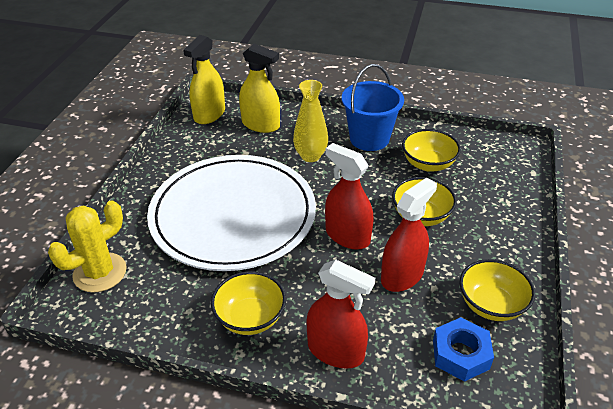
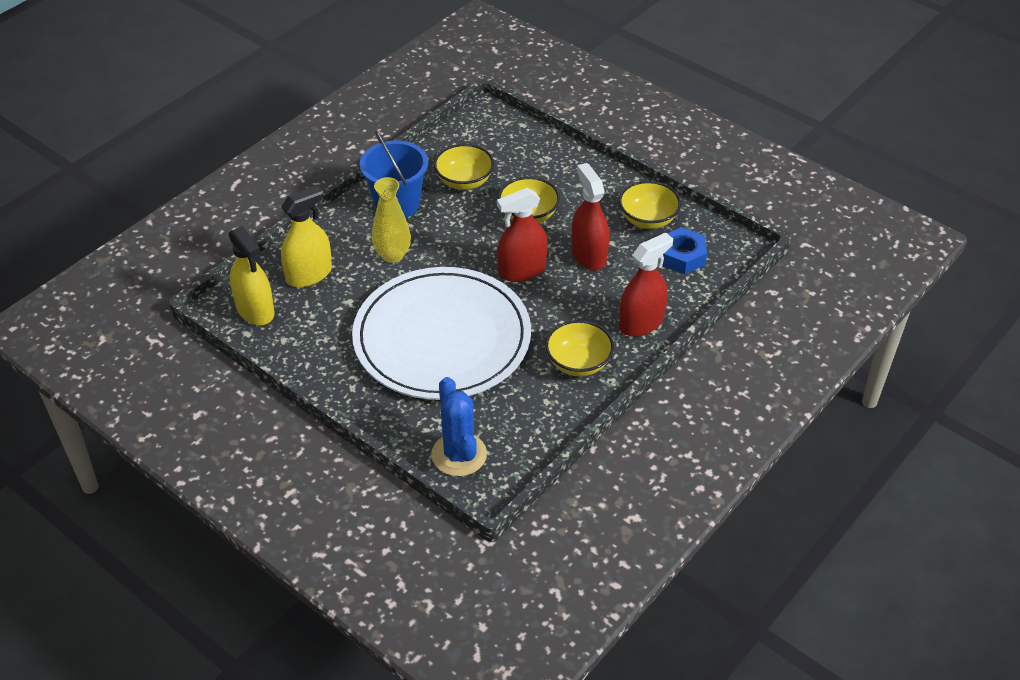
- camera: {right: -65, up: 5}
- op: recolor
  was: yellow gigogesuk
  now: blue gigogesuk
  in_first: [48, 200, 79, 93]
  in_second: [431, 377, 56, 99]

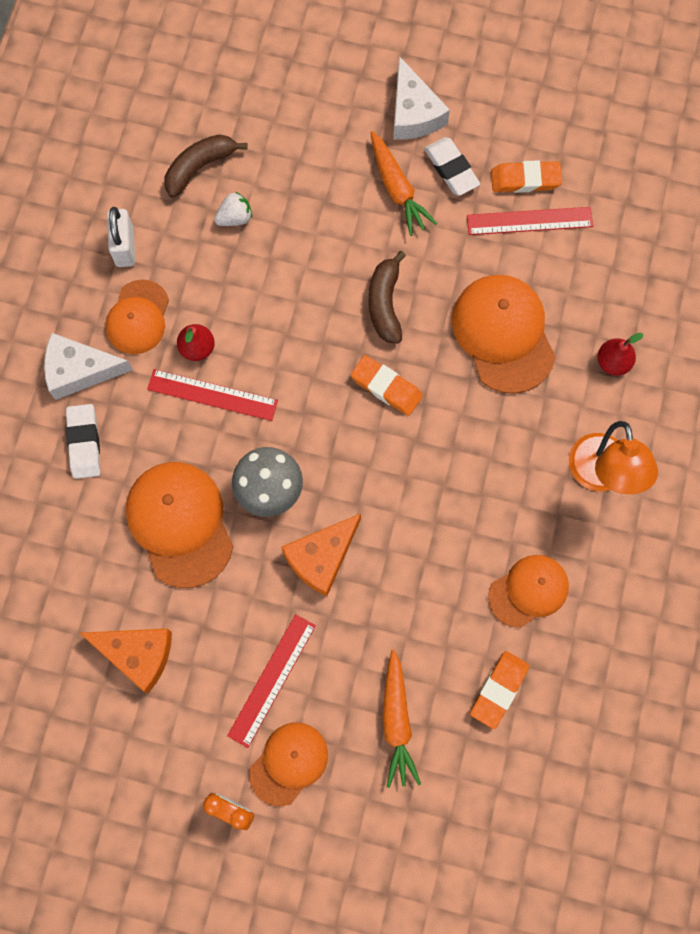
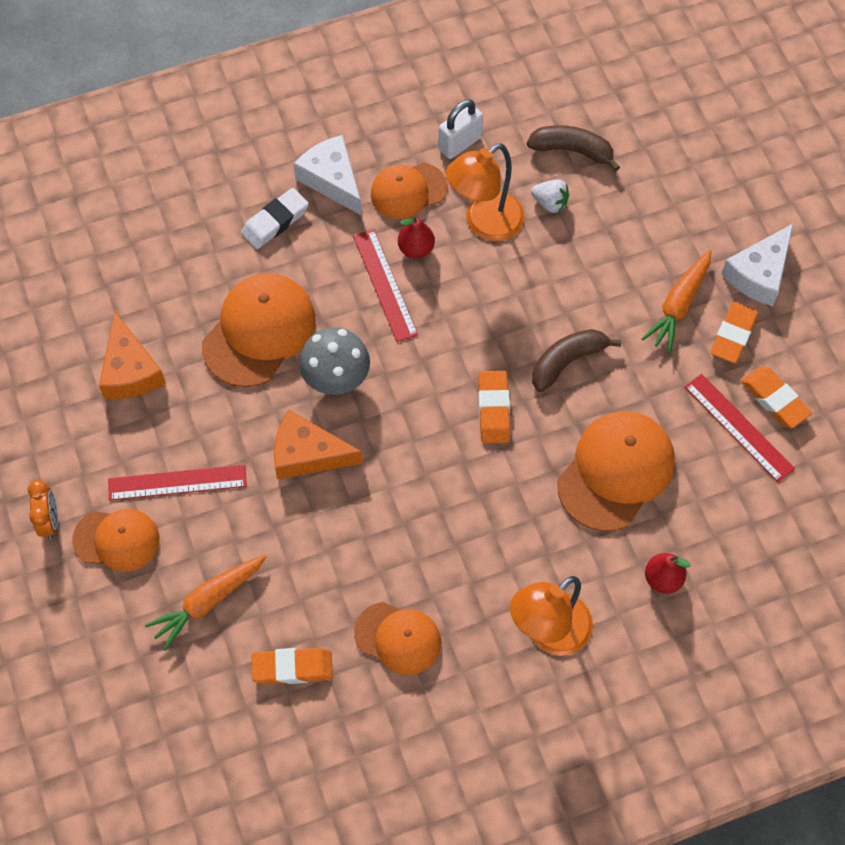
- camera: {right: 55, up: -10}
- op: insert
  now: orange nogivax
  in_second: [446, 143, 79, 98]
- op: recolor
  was: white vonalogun
  now: orange vonalogun
  in_first: [424, 137, 56, 59]
  in_second: [710, 302, 49, 62]

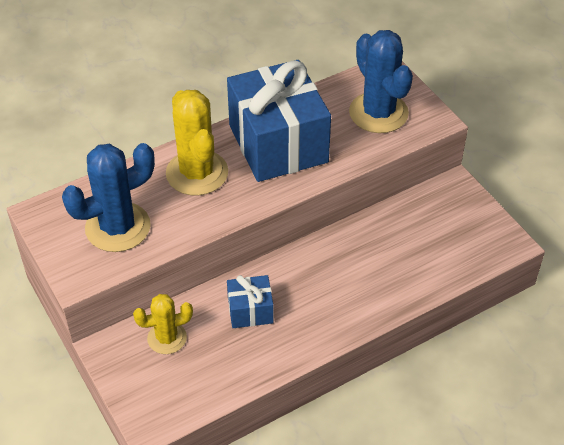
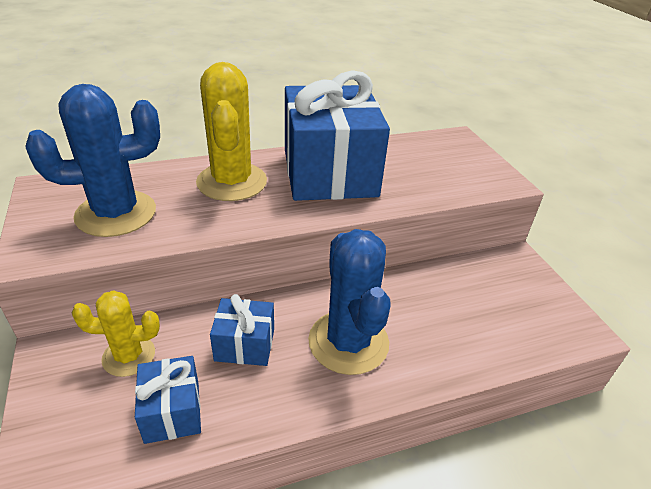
- camera: {right: 10, up: -10}
- op: insert
  now: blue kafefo
  in_second: [135, 356, 66, 88]
- op: move
  was: blue gigogesuk
  in_first: [349, 30, 64, 103]
  in_second: [308, 229, 82, 146]

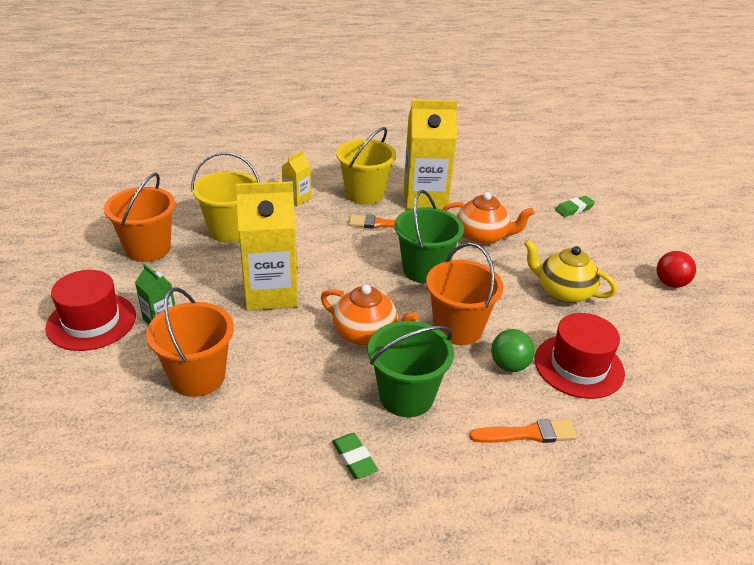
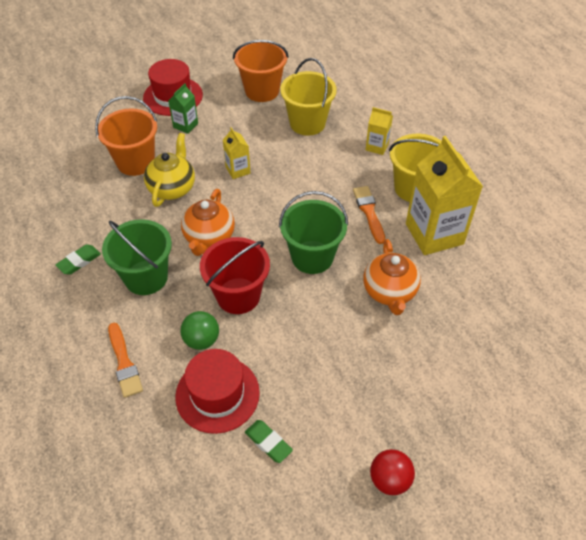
- camera: {right: 75, up: 15}
- op: move
  was: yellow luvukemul
  in_first: [524, 239, 93, 64]
  in_second: [144, 133, 51, 74]
- op: recolor
  was: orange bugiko
  now: red bugiko
  in_first: [426, 242, 77, 103]
  in_second: [200, 237, 70, 77]
- op: resize
  was: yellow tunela
  in_first: [236, 181, 62, 129]
  in_second: [223, 127, 27, 52]
  ratio: 0.47
- op: move
  was: green vonalogun
  in_first: [555, 196, 40, 21]
  in_second: [245, 420, 48, 43]

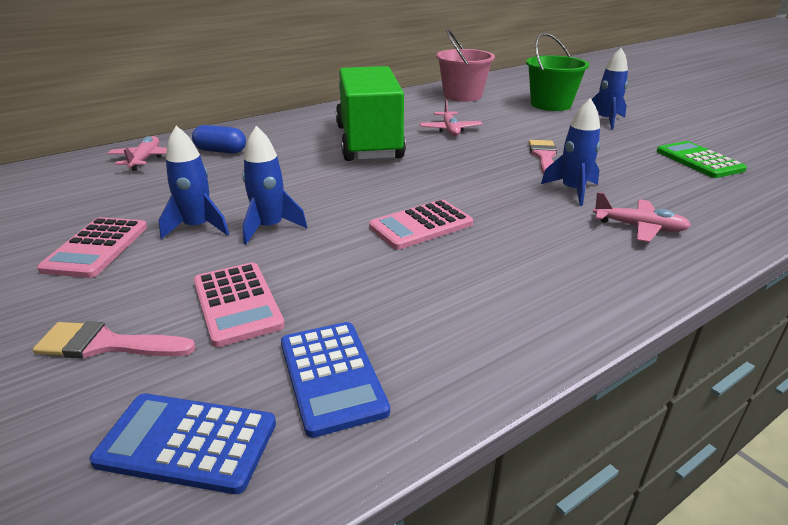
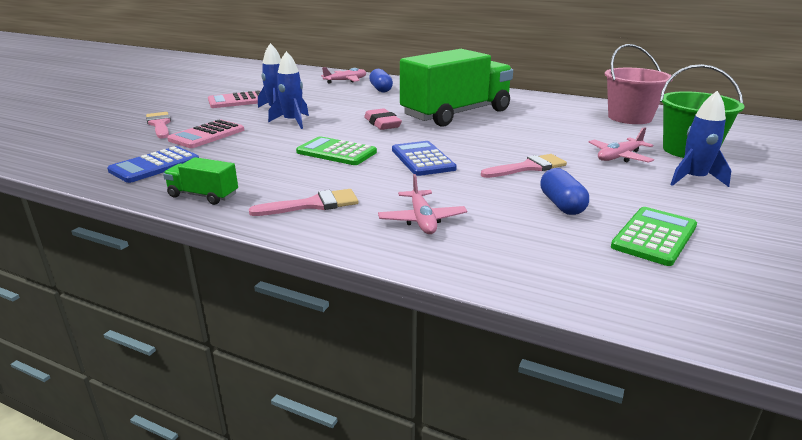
- camera: {right: 60, up: -5}
- op: insert
  now: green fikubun
  in_second: [163, 157, 75, 48]
- op: insert
  now: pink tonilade
  in_second: [249, 189, 109, 27]
- op: recolor
  was: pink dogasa
  now: green dogasa
  in_first: [369, 200, 104, 50]
  in_second: [296, 136, 81, 29]
- op: insert
  now: pink vonalogun
  in_second: [364, 108, 38, 22]
- op: move
  was: blue dogasa
  in_first: [90, 394, 186, 100]
  in_second: [392, 141, 65, 35]
- op: insert
  now: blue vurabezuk
  in_second: [540, 168, 49, 47]
- op: move
  was: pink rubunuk
  in_first: [420, 99, 62, 37]
  in_second: [589, 127, 65, 36]
- op: delete
  was: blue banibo
  in_first: [541, 98, 60, 108]

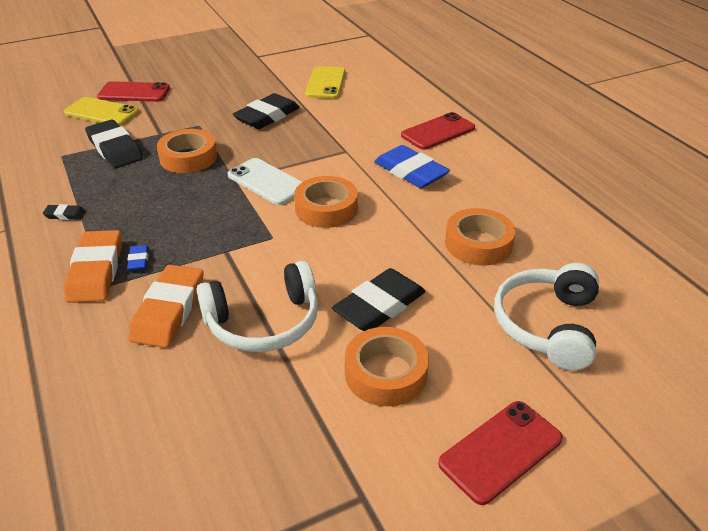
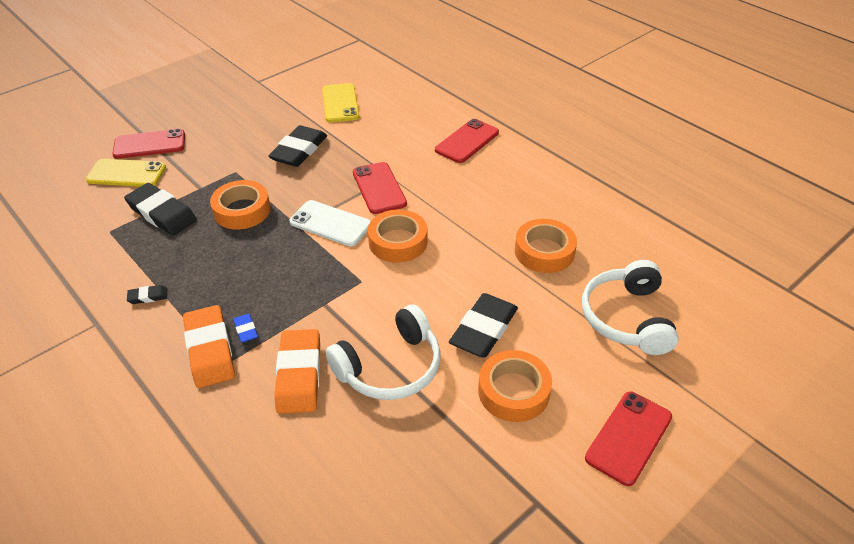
- camera: {right: -15, up: 5}
- op: insert
  now: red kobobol
  in_second: [353, 162, 54, 52]
- op: delete
  was: blue vonalogun
  in_first: [374, 145, 76, 43]

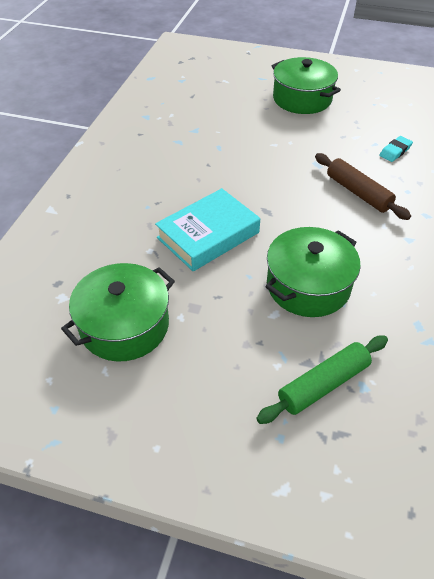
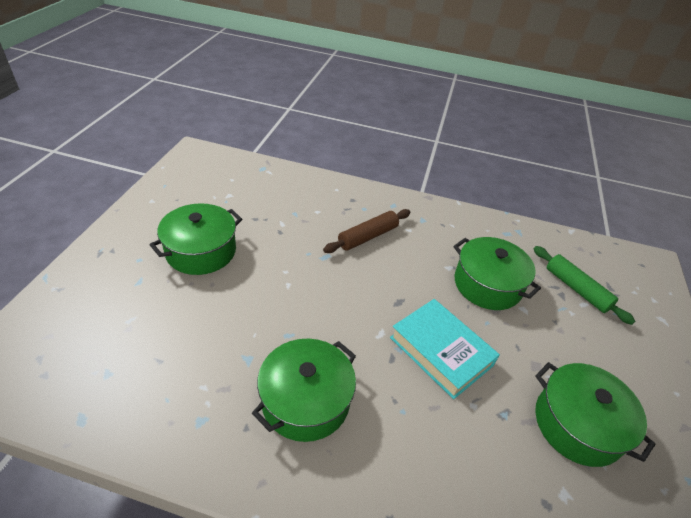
- camera: {right: -95, up: -5}
- op: insert
  now: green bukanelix
  in_second: [252, 339, 104, 103]
- op: delete
  was: turquoise vonalogun
  in_first: [379, 136, 34, 26]

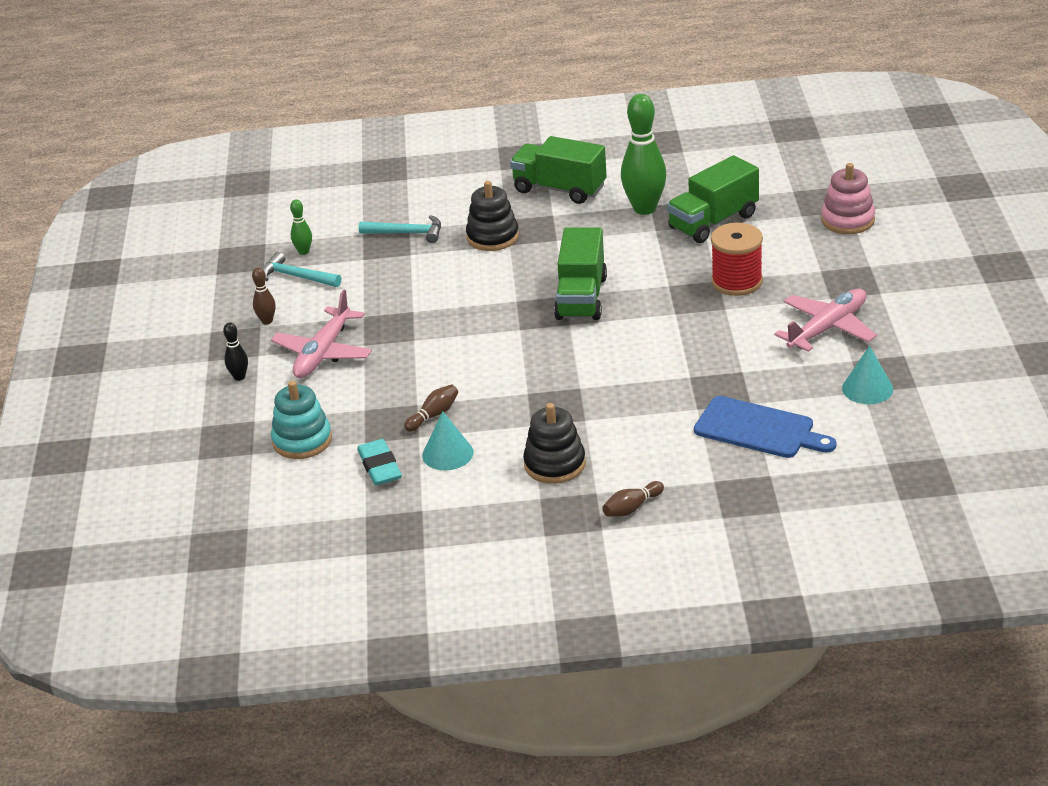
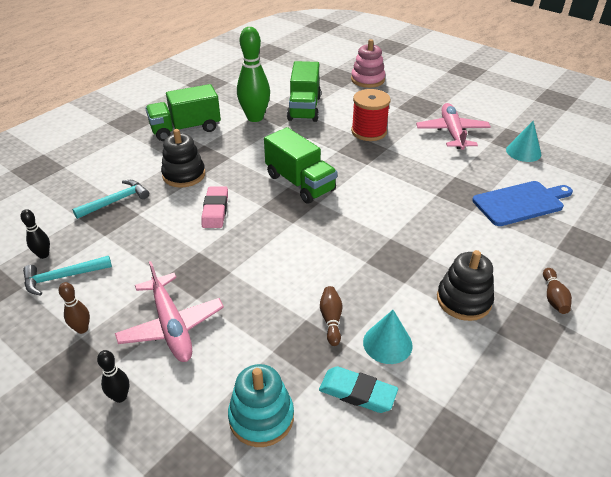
- camera: {right: -50, up: 5}
- op: recolor
  was: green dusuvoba
  now: black dusuvoba
  in_first: [290, 200, 22, 55]
  in_second: [20, 209, 30, 50]
- op: insert
  now: pink vonalogun
  in_second: [201, 186, 27, 42]

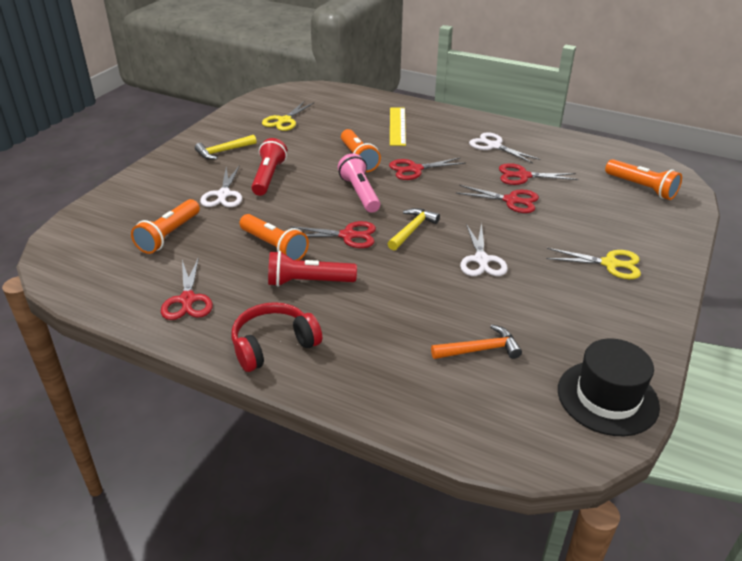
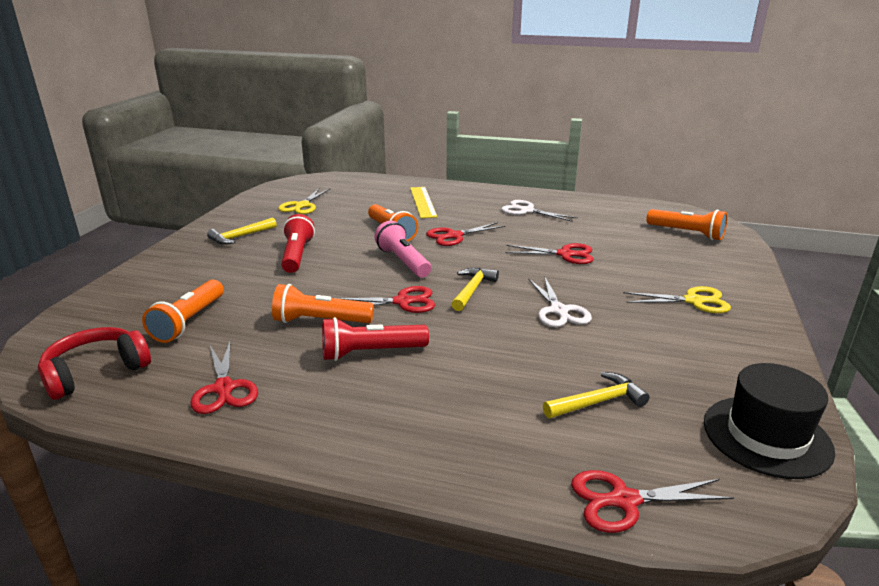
- camera: {right: -10, up: -10}
- op: move
  was: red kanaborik
  in_first: [232, 302, 90, 70]
  in_second: [38, 327, 113, 73]
- op: rotate
  was: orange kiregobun
  in_first: [240, 214, 69, 46]
  in_second: [272, 284, 102, 39]
  clockwise: 150
- op: recolor
  was: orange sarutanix
  now: yellow sarutanix
  in_first: [431, 325, 91, 34]
  in_second: [543, 372, 107, 46]
- op: move
  was: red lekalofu
  in_first: [499, 163, 79, 22]
  in_second: [571, 470, 163, 63]
- op: delete
  was: white lekalofu
  in_first: [200, 165, 42, 42]

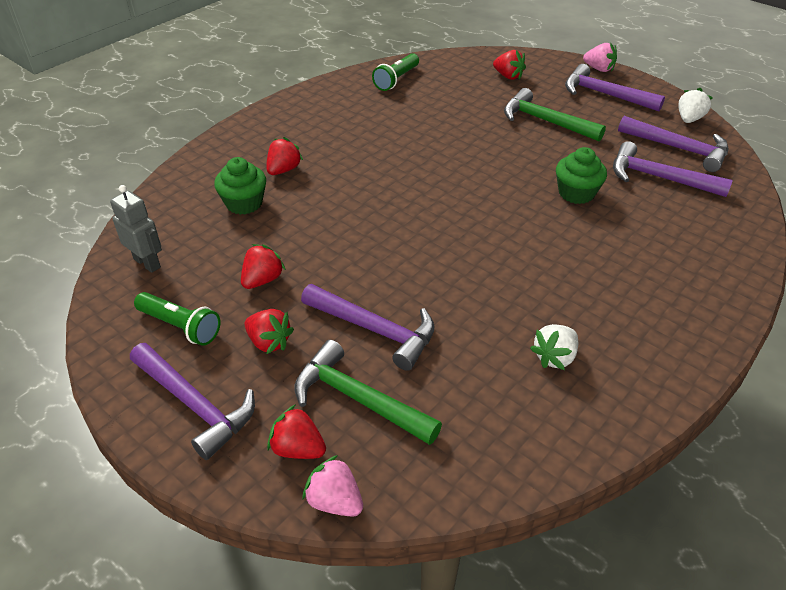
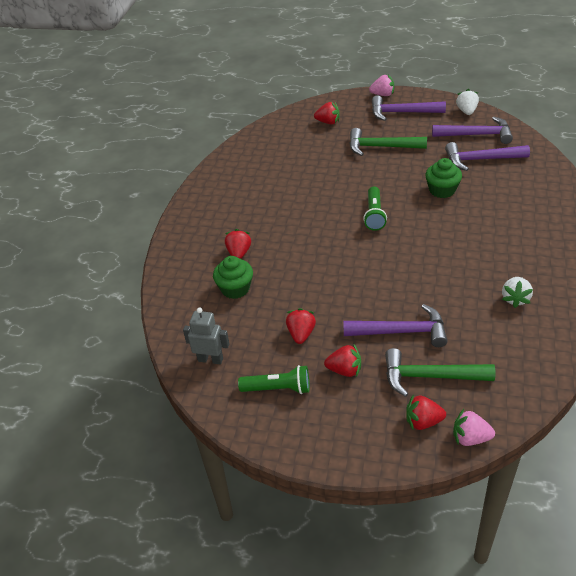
- camera: {right: -25, up: 0}
- op: move
  was: green kiregobun
  in_first: [372, 53, 47, 38]
  in_second: [363, 186, 24, 45]
- op: delete
  was: purple sarutanix
  in_first: [130, 343, 125, 117]

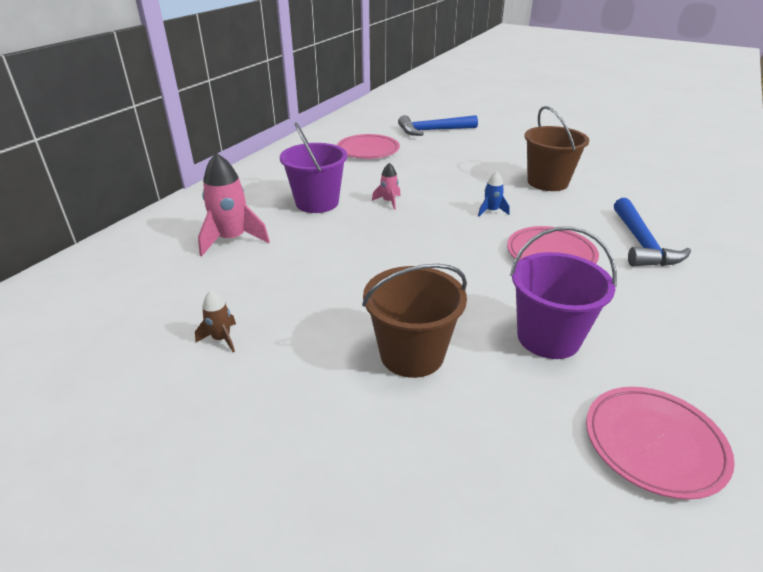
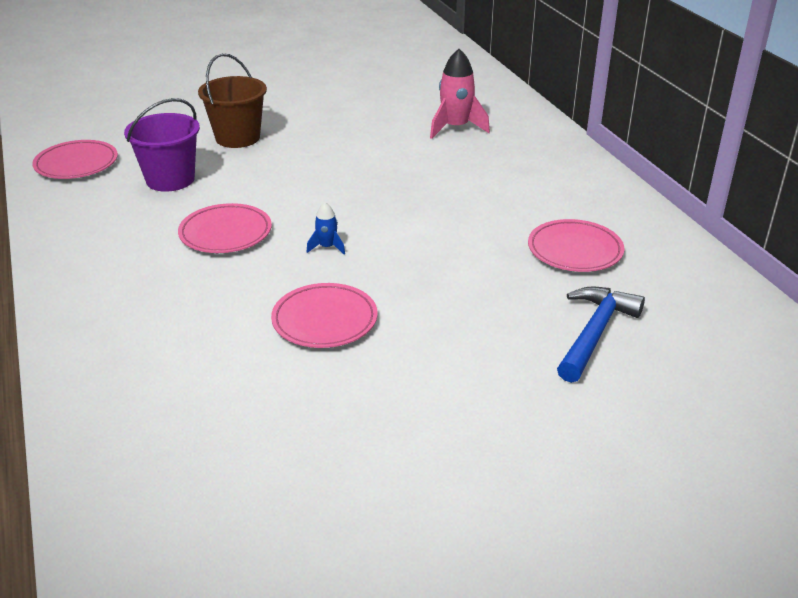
- camera: {right: 130, up: 0}
- op: replace
  was: brown bugiko
  now: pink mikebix
  in_first: [524, 106, 66, 85]
  in_second: [271, 283, 107, 65]
- op: delete
  was: brown banibo
  in_first: [195, 291, 41, 61]
- op: delete
  was: purple bugiko
  in_first: [280, 122, 67, 91]
- op: delete
  was: pink banibo
  in_first: [372, 163, 28, 47]
- op: delete
  was: blue sarutanix
  in_first: [614, 198, 77, 68]

